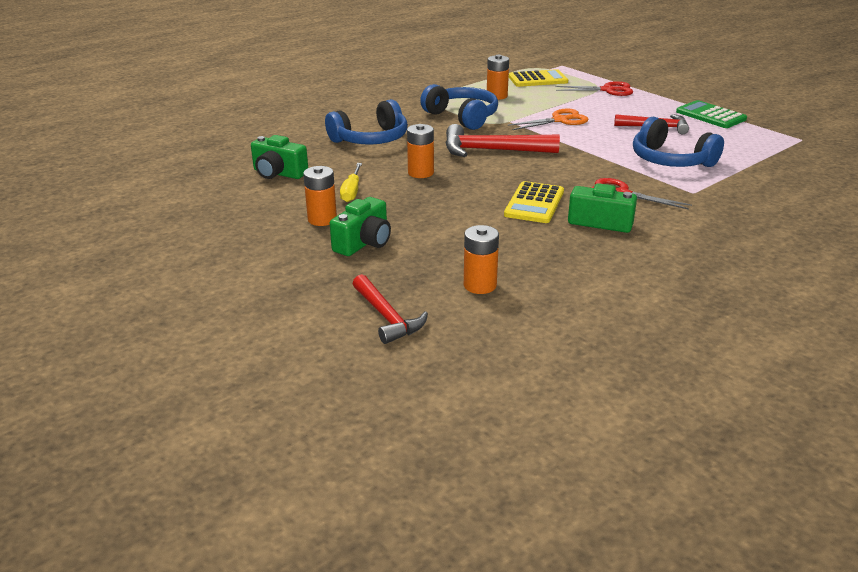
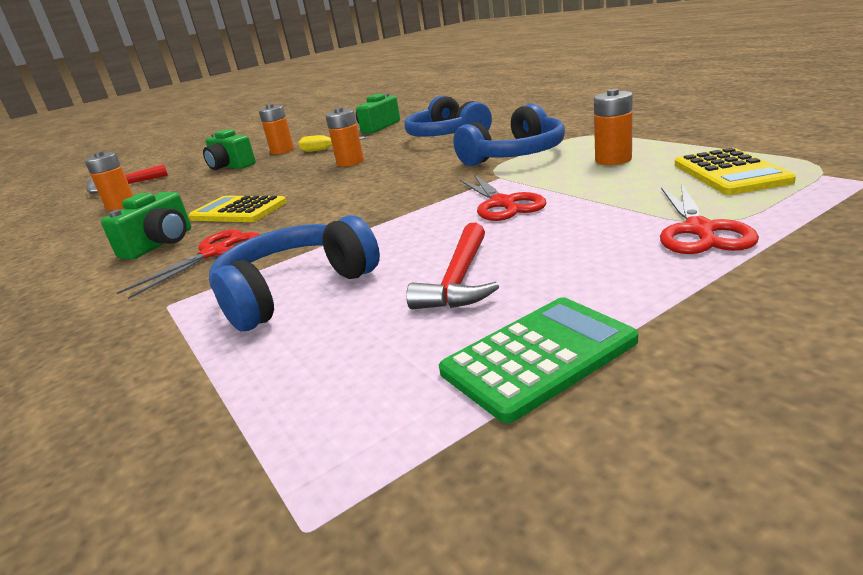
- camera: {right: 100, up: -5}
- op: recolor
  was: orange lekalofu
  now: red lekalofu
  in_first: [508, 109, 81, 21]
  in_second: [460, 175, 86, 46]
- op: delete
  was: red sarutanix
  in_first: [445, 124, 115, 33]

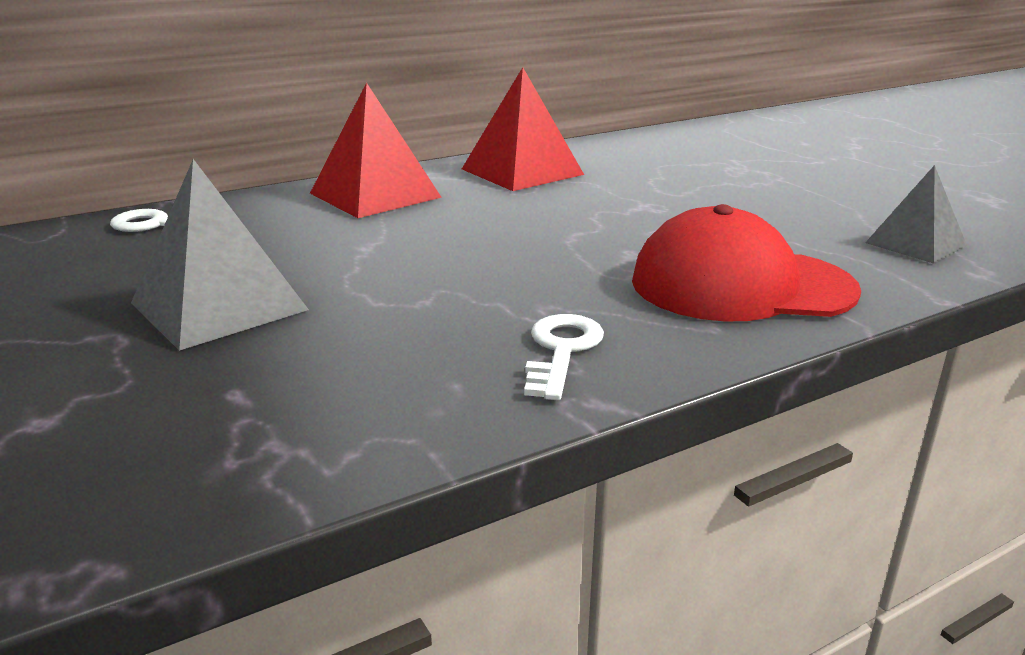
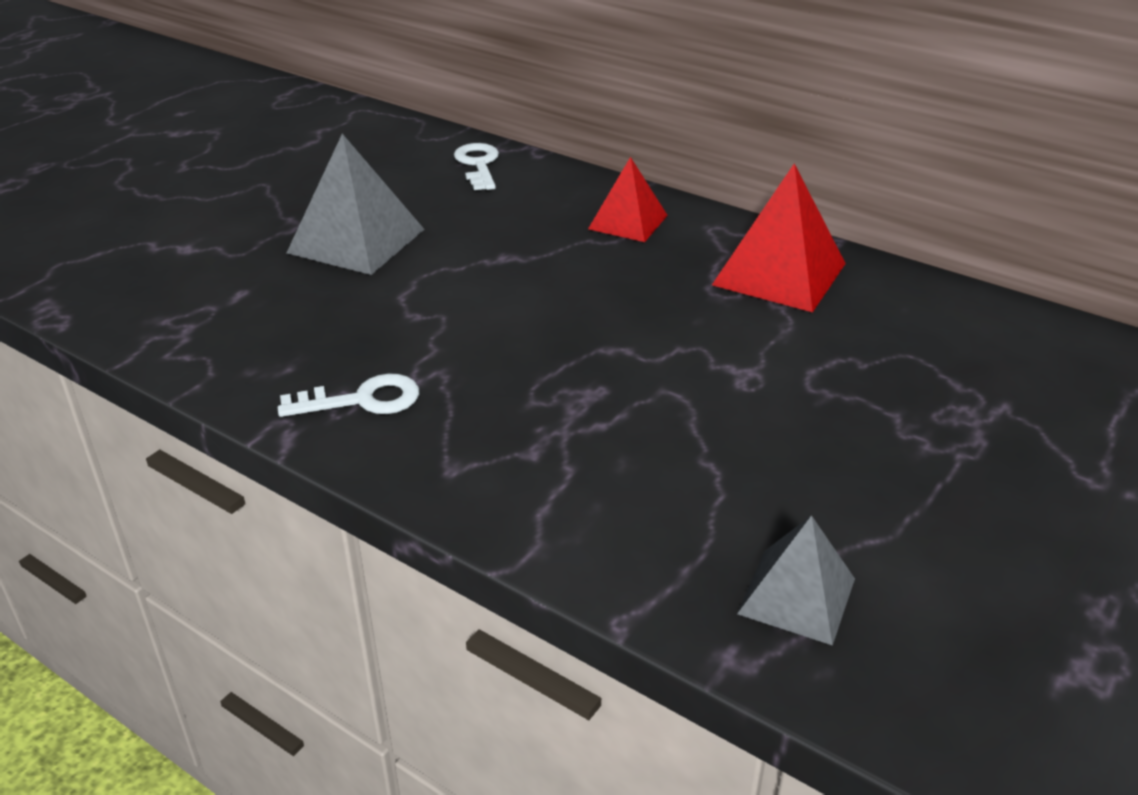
- camera: {right: 65, up: 10}
- op: resize
  was: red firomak
  in_first: [310, 83, 132, 135]
  in_second: [588, 157, 80, 85]
  ratio: 0.63
- op: delete
  was: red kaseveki
  in_first: [632, 204, 229, 118]

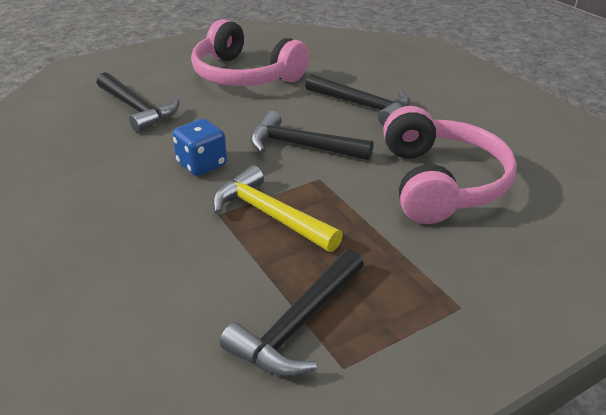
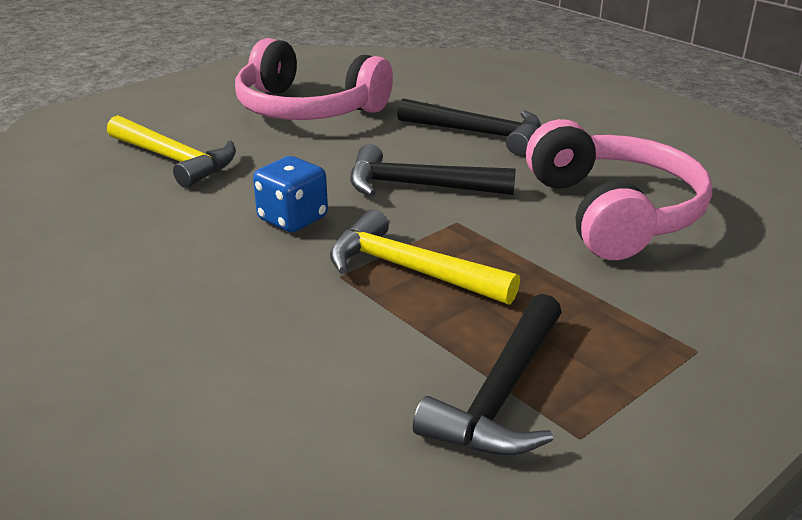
- camera: {right: -10, up: -5}
- op: recolor
  was: black sarutanix
  now: yellow sarutanix
  in_first: [97, 72, 82, 61]
  in_second: [107, 115, 129, 73]

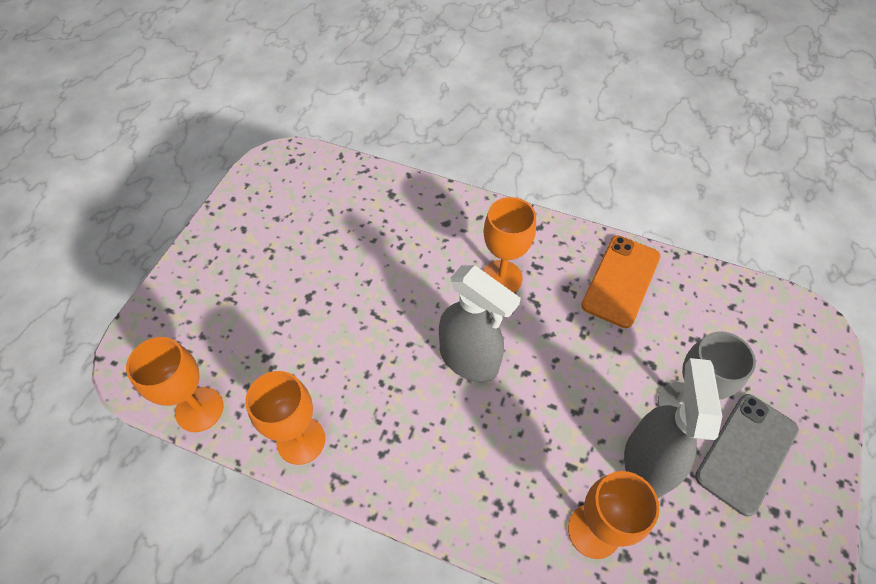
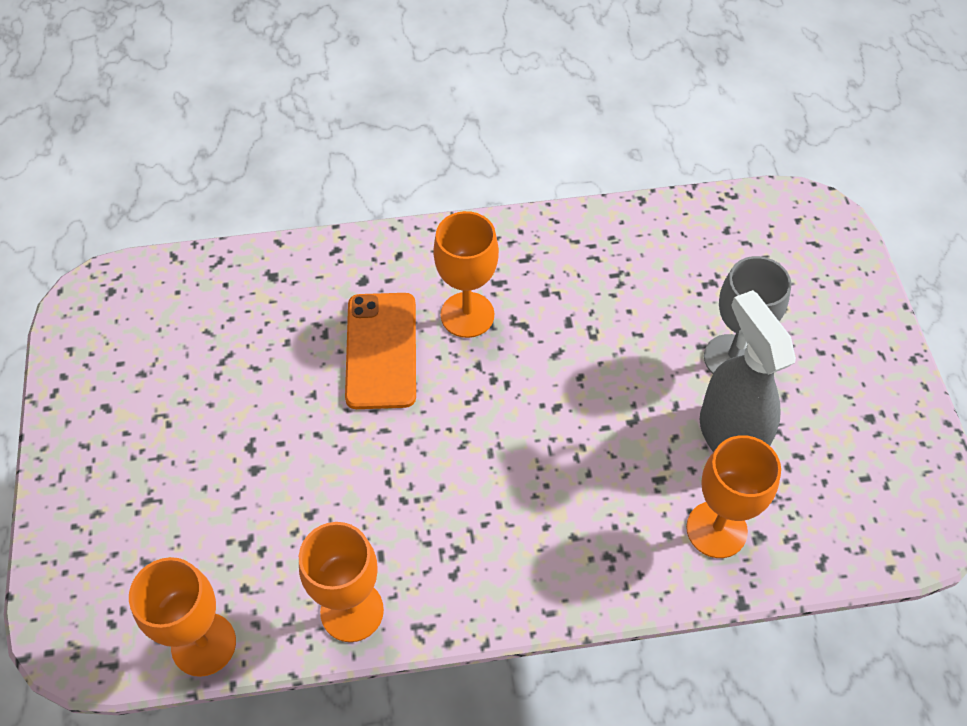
- camera: {right: -30, up: 0}
- op: move
  was: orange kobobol
  in_first: [581, 236, 79, 92]
  in_second: [345, 293, 71, 116]
- op: delete
  was: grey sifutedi
  in_first: [439, 265, 82, 118]
- op: delete
  was: grey kobobol
  in_first: [695, 394, 104, 123]

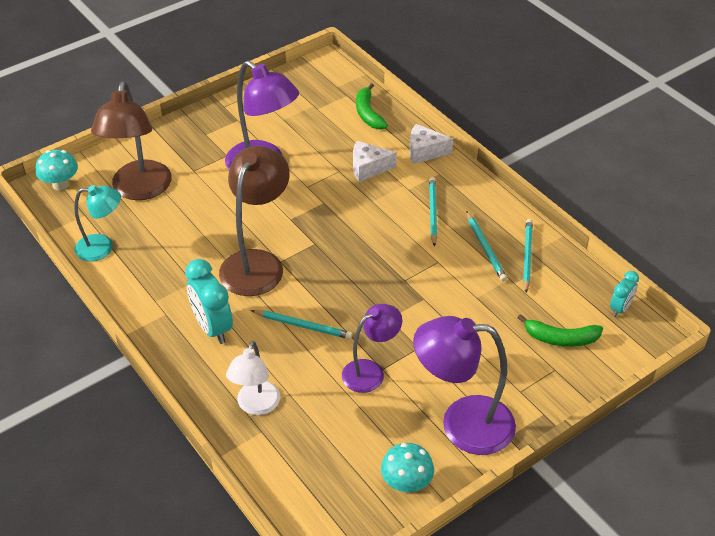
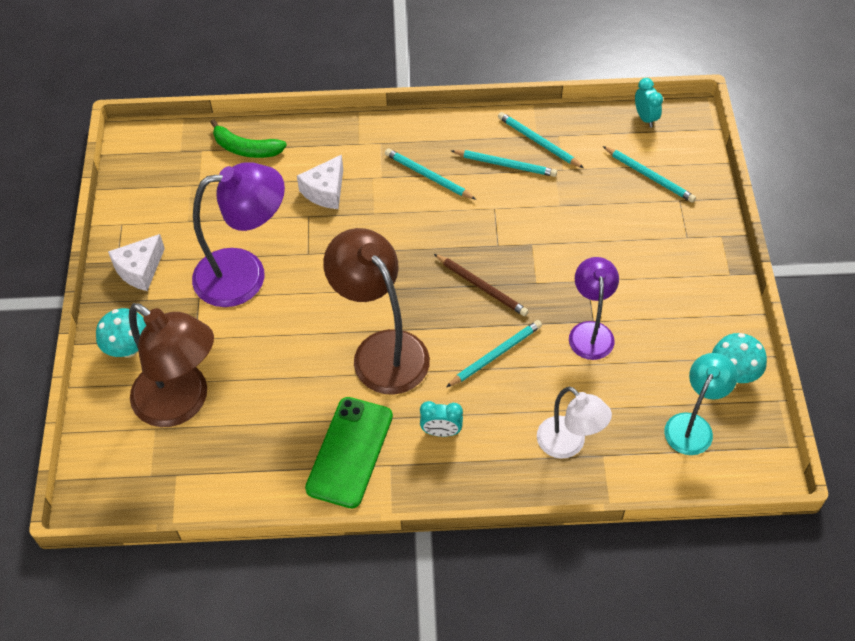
- camera: {right: -55, up: 10}
- op: move
  was: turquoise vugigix
  in_first: [35, 149, 43, 42]
  in_second: [96, 308, 50, 50]
- op: move
  was: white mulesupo
  in_first: [409, 124, 44, 40]
  in_second: [108, 234, 57, 57]
- op: insert
  now: green kobobol
  in_second: [305, 397, 88, 112]
- op: resize
  was: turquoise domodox
  in_first: [185, 259, 48, 85]
  in_second: [420, 401, 43, 36]
  ratio: 0.57
- op: insert
  now: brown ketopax
  in_second: [434, 254, 95, 62]
- op: replace
  was: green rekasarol
  now: turquoise ketopax
  in_first: [517, 314, 86, 33]
  in_second: [603, 146, 93, 57]
- op: move
  was: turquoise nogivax
  in_first: [74, 185, 47, 77]
  in_second: [664, 353, 74, 102]
- op: delete
  was: purple nogivax
  in_first: [413, 316, 103, 139]

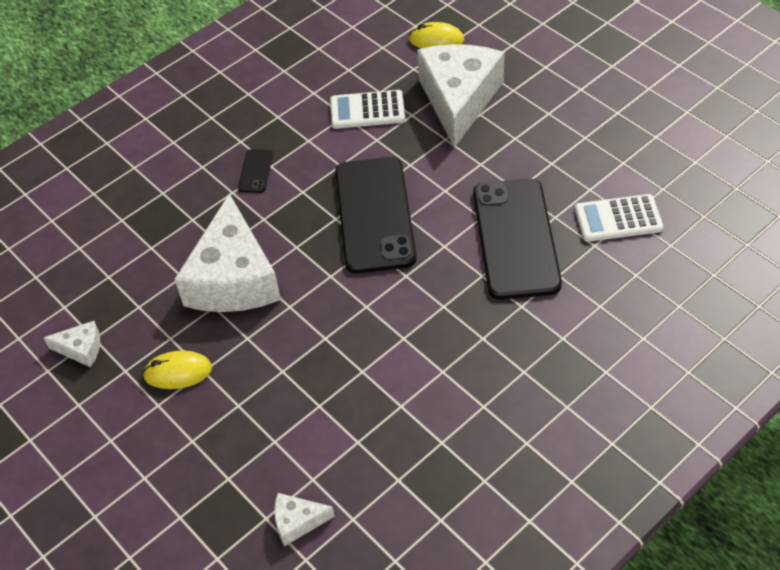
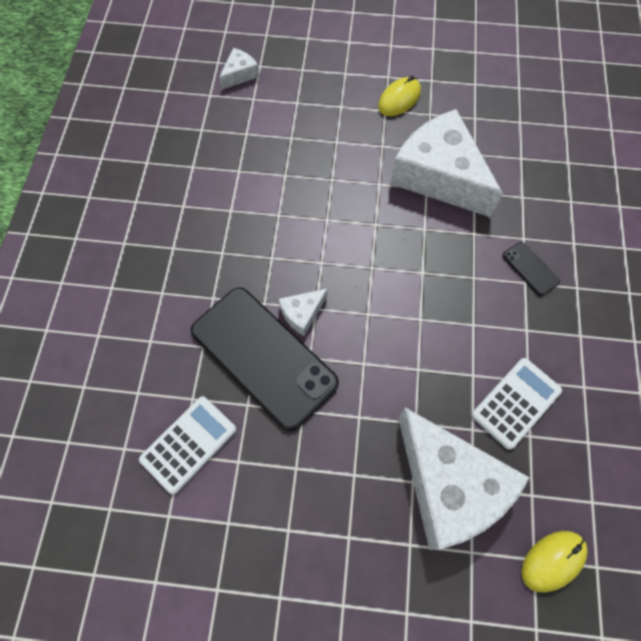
- camera: {right: 135, up: 15}
- op: move
  was: white mulesupo
  in_first: [44, 321, 56, 46]
  in_second: [279, 289, 48, 47]
- op: delete
  was: black kobobol
  in_first: [335, 157, 82, 117]

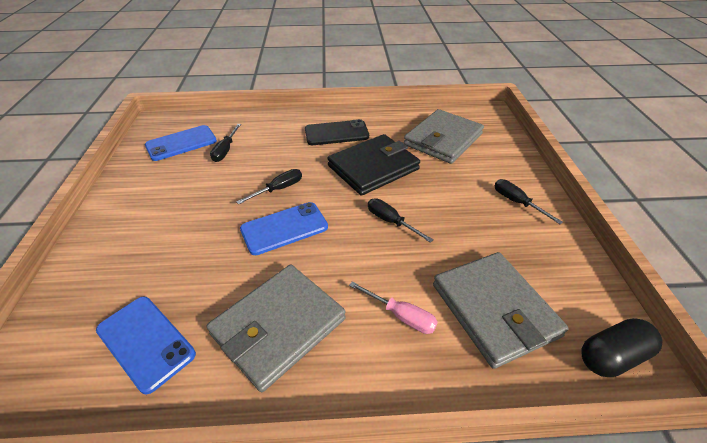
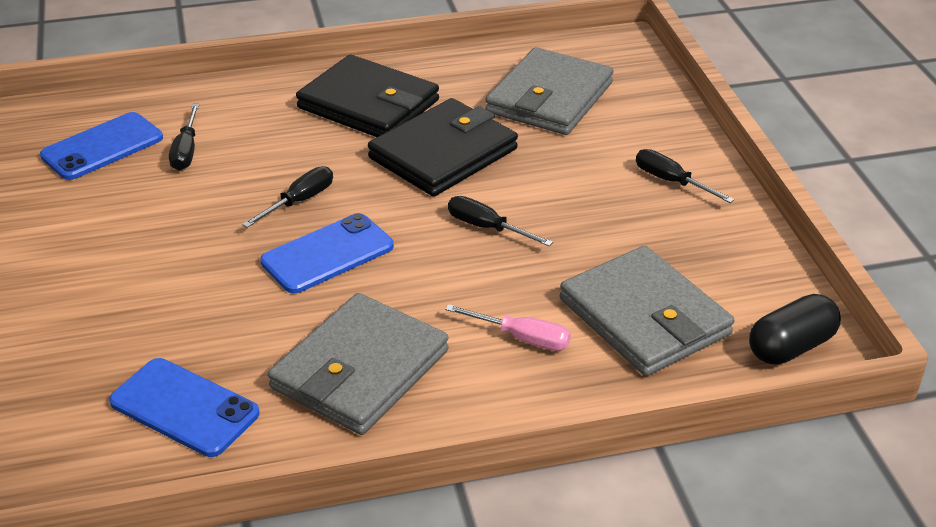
- camera: {right: -10, up: -5}
- op: replace
  was: black kobobol
  now: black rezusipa
  in_first: [305, 119, 64, 26]
  in_second: [296, 55, 143, 82]

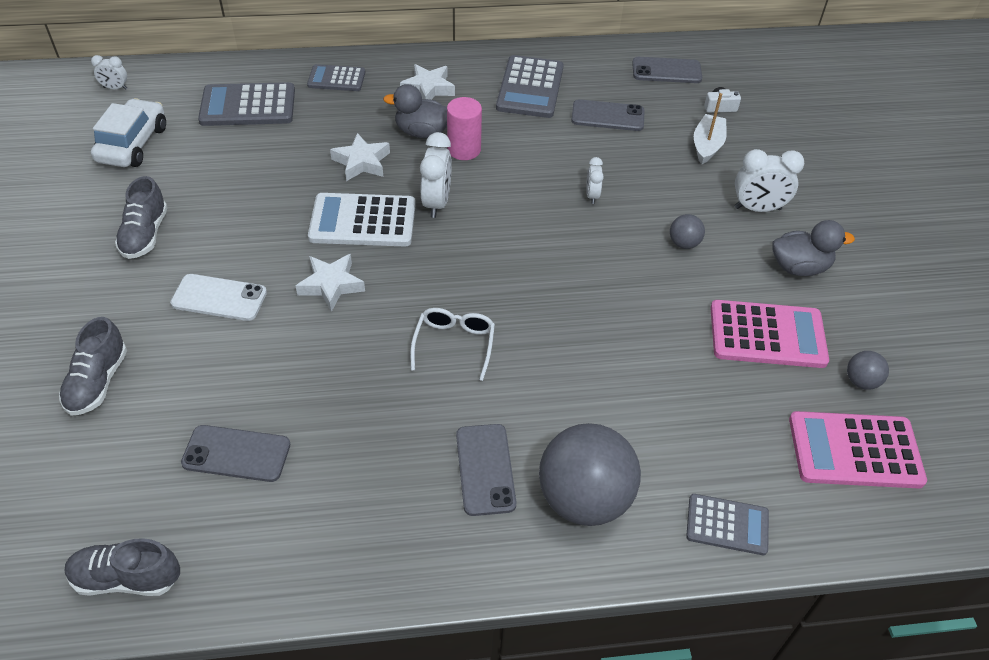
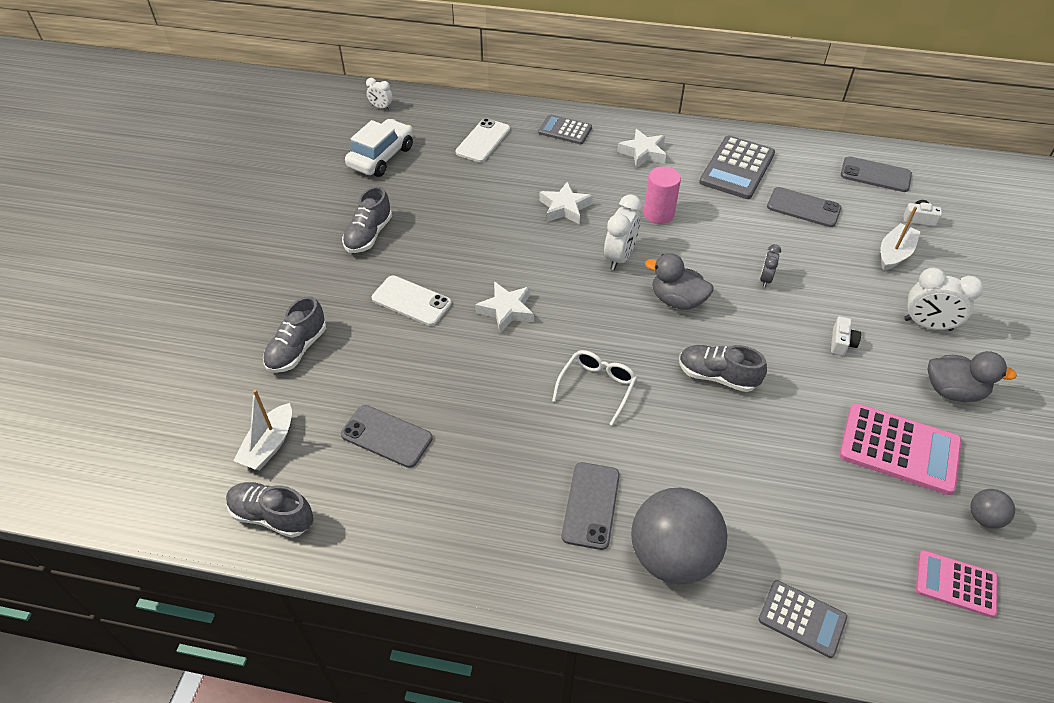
- camera: {right: 20, up: 0}
- op: insert
  now: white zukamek
  in_second: [234, 389, 58, 81]
- op: replace
  was: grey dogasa
  now: white kobobol
  in_first: [198, 82, 97, 44]
  in_second: [456, 118, 54, 44]
- op: move
  was: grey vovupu
  in_first: [383, 84, 64, 54]
  in_second: [645, 253, 68, 57]
- op: insert
  now: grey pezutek
  in_second: [679, 345, 88, 47]
- op: recolor
  was: white domodox
  now: grey domodox
  in_first: [586, 157, 18, 47]
  in_second: [760, 244, 21, 43]
- op: replace
  was: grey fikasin
  now: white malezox
  in_first: [670, 214, 35, 35]
  in_second: [831, 316, 30, 40]
- op: resize
  was: pink dogasa
  in_first: [789, 411, 138, 77]
  in_second: [916, 550, 82, 68]
  ratio: 0.61
- op: delete
  was: white dogasa
  in_first: [308, 193, 108, 54]

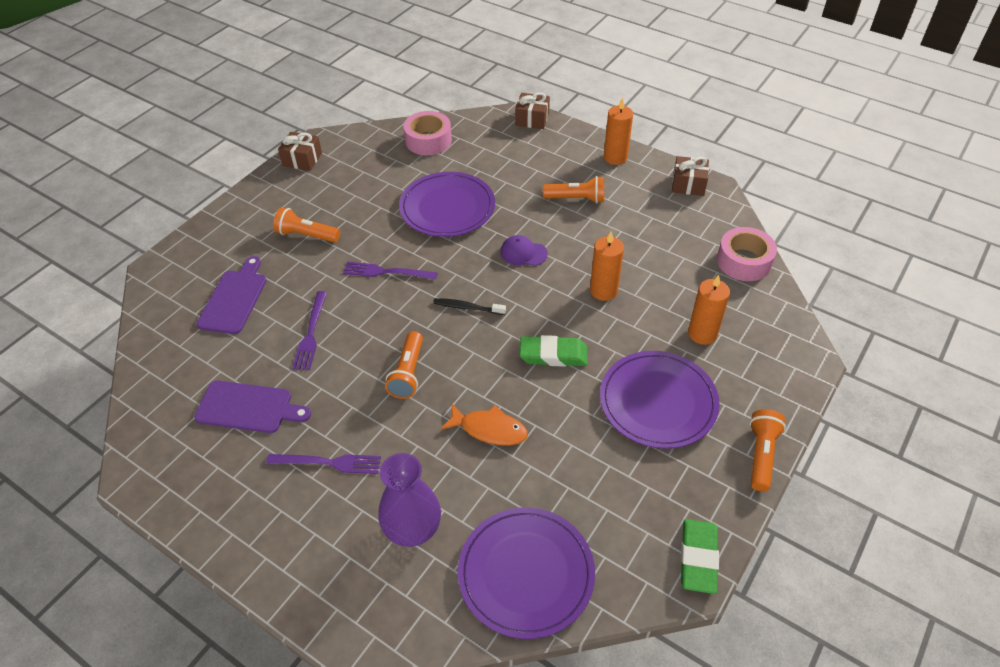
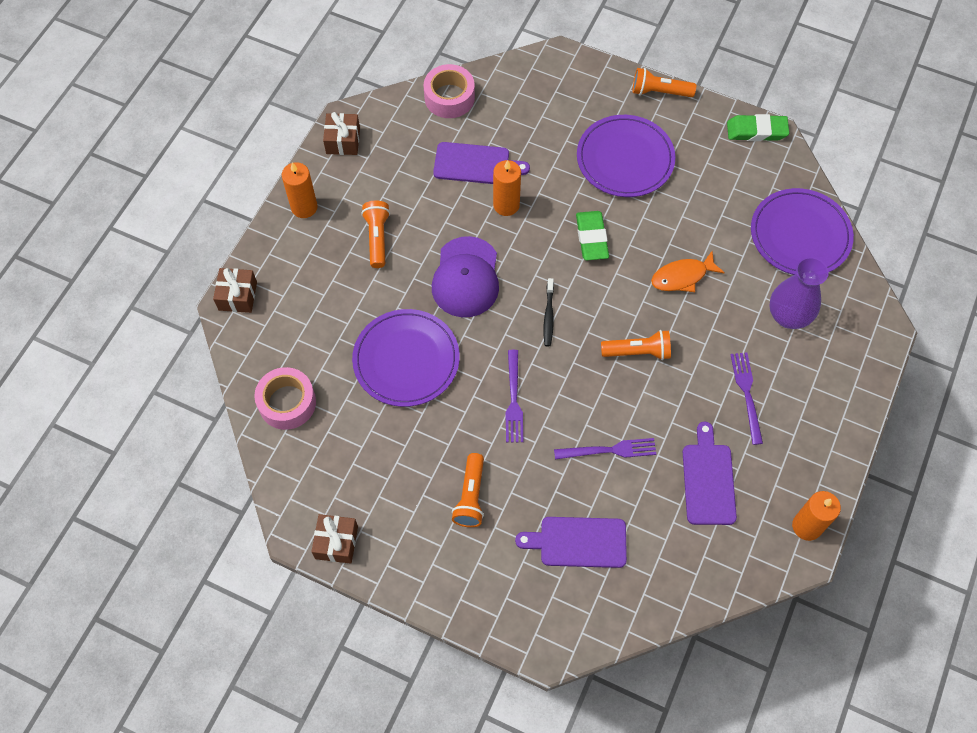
- camera: {right: -100, up: 15}
- op: resize
  was: purple kaseveki
  in_first: [500, 235, 48, 31]
  in_second: [432, 236, 67, 81]
  ratio: 1.85
- op: insert
  now: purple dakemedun
  in_second: [433, 142, 97, 42]
- op: rotate
  was: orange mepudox
  in_first: [441, 404, 87, 42]
  in_second: [651, 251, 74, 41]
  clockwise: -120
- op: move
  was: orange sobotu
  in_first: [688, 275, 42, 70]
  in_second: [792, 491, 49, 50]

